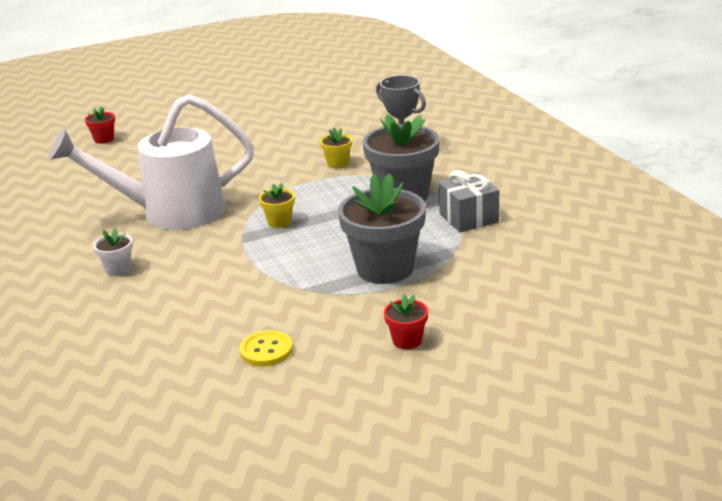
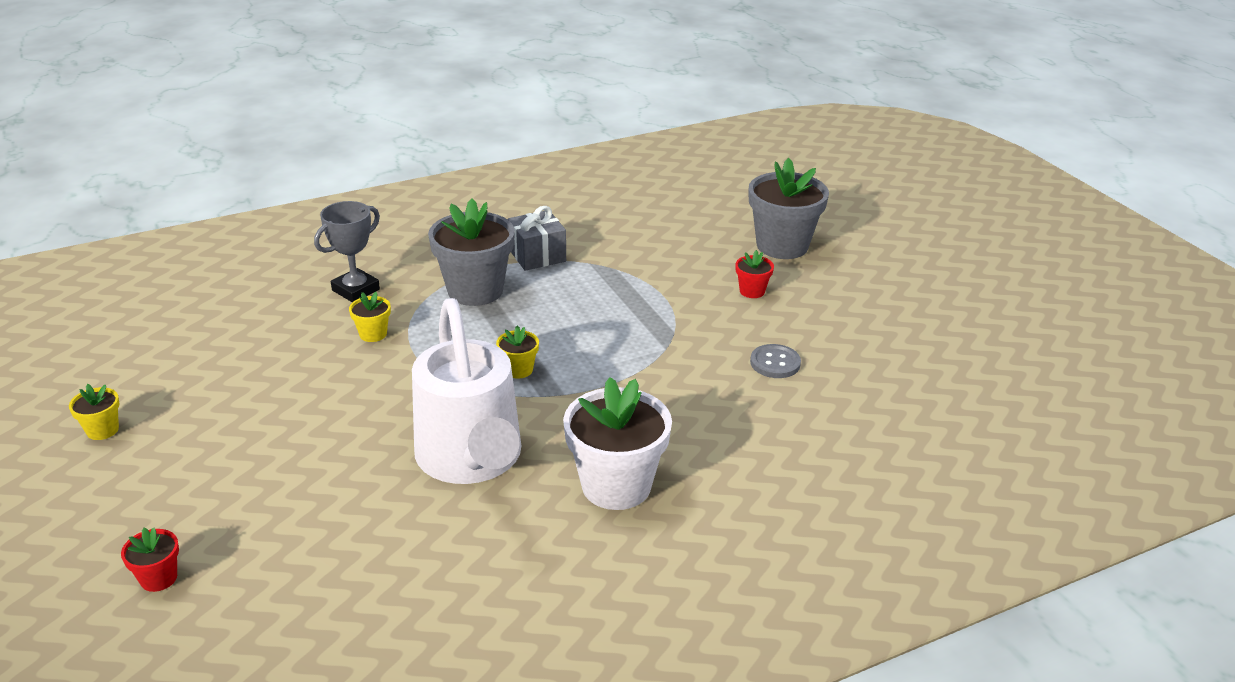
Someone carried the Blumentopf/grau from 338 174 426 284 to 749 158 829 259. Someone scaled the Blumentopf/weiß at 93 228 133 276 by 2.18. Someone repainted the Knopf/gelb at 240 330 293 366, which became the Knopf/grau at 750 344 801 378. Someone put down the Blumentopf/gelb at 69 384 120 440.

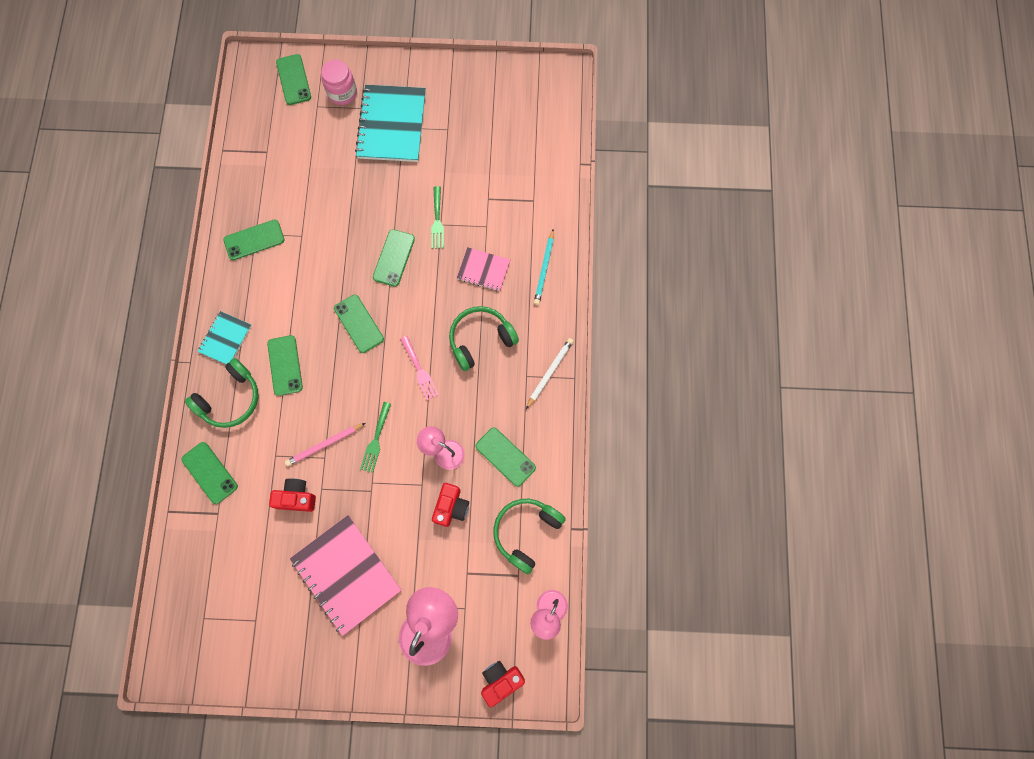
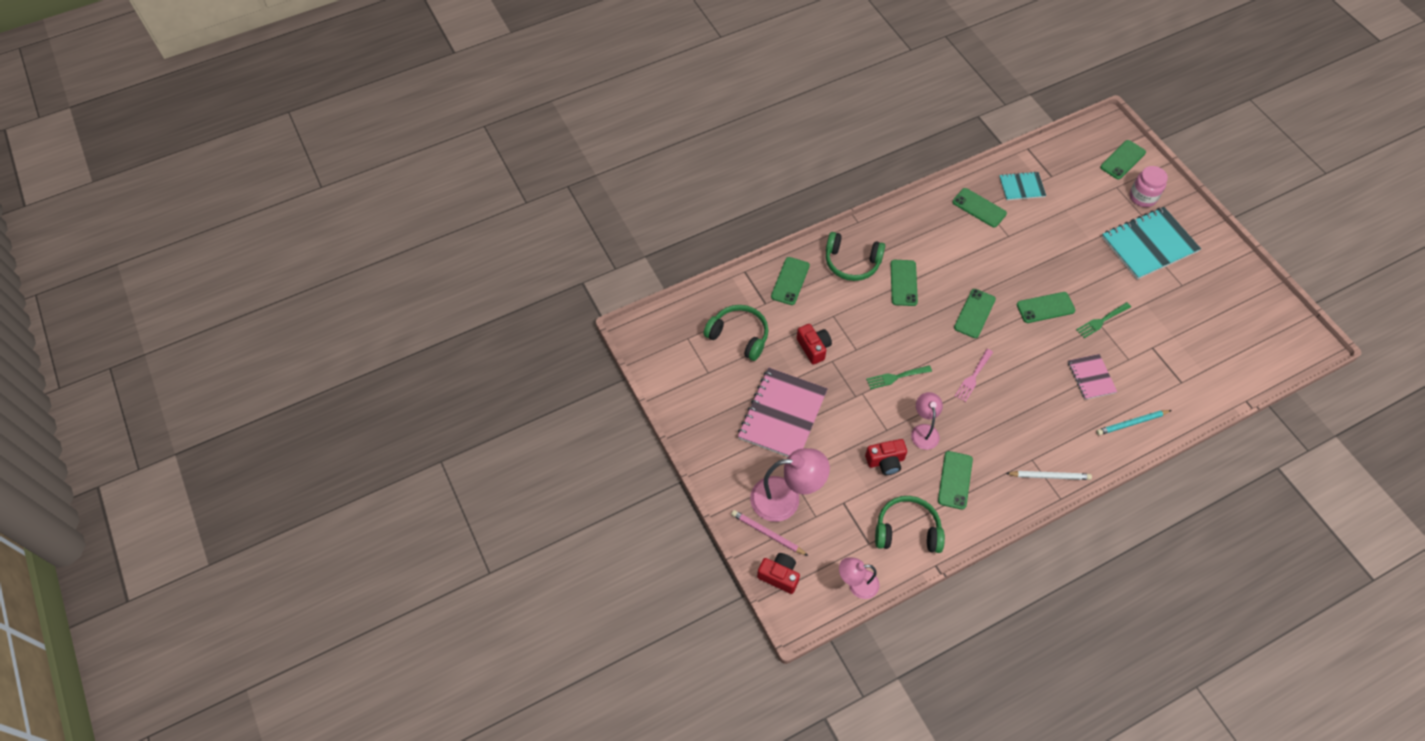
Someone carried the Kopfhörer/grün from 449 306 519 371 to 704 305 768 361. Someone carried the Notizbuch/türkis from 197 311 252 364 to 999 171 1046 201. Someone rotated the Handy/grün at 267 335 303 396 by 45 degrees counterclockwise. Someone carried the Bleistift/rosa from 285 423 365 466 to 731 510 808 556.

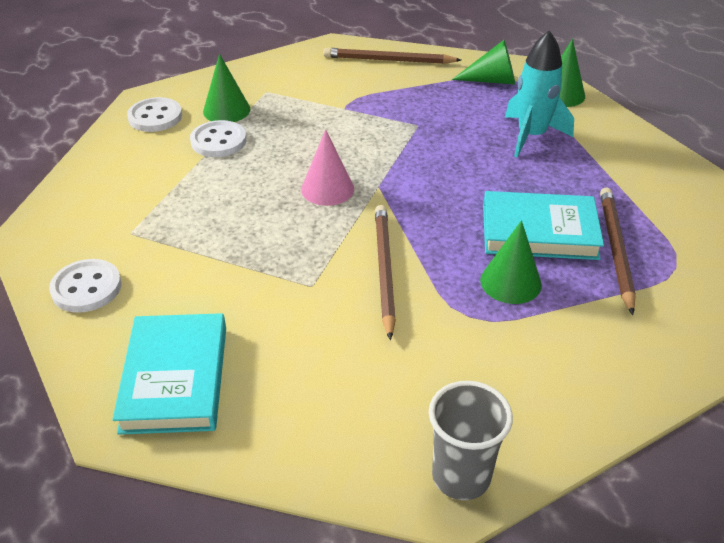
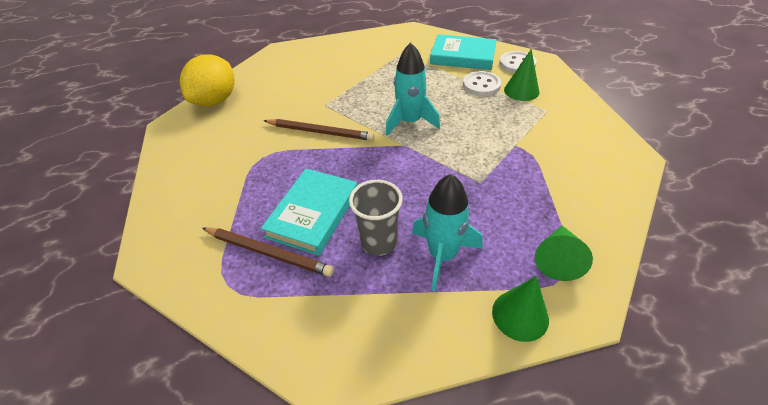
Someone took away the Bleistift/braun at 323 48 461 64. Someone swapped the Kegel/rosa at 301 129 354 206 for the Rakete/türkis at 385 42 440 136. Someone took away the Kegel/grün at 480 220 542 304. Someone took away the Knopf/weiß at 49 259 122 313. Someone carried the Buch/türkis from 112 313 226 435 to 430 34 497 70. Someone carried the Becher/grau from 429 381 513 500 to 349 180 403 256. Someone put down the Zitrone/gelb at 180 54 235 107.

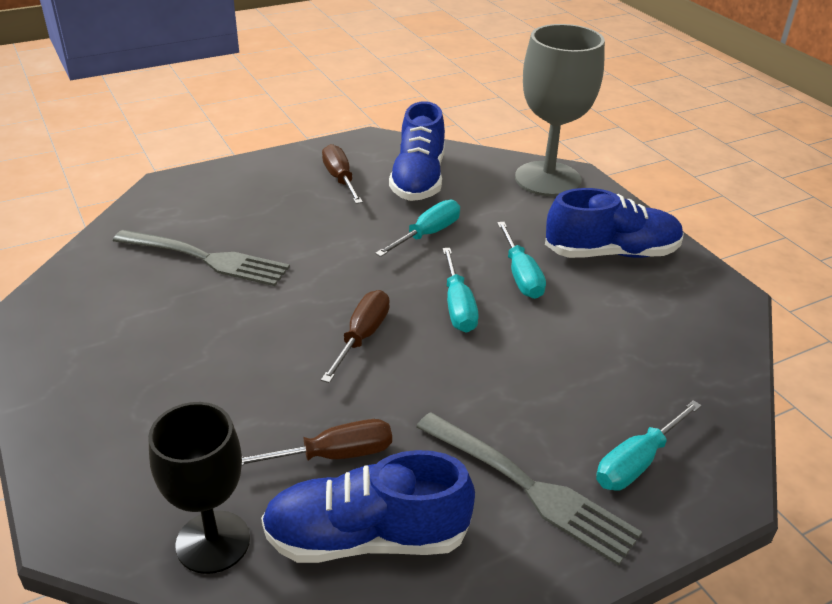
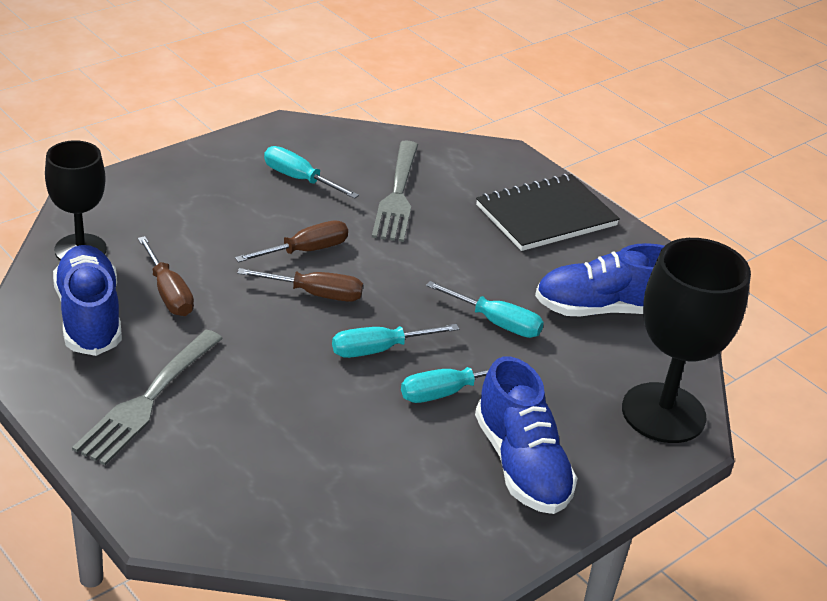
Someone repainted the Kelch/grau at 515 24 605 197, which became the Kelch/schwarz at 622 238 751 443. Someone carried the Schraubenzieher/braun from 322 144 363 204 to 235 220 348 262. Someone carried the Schraubenzieher/türkis from 596 400 702 491 to 264 146 359 199. Someone put down the Notizbuch/schwarz at 476 174 620 251.

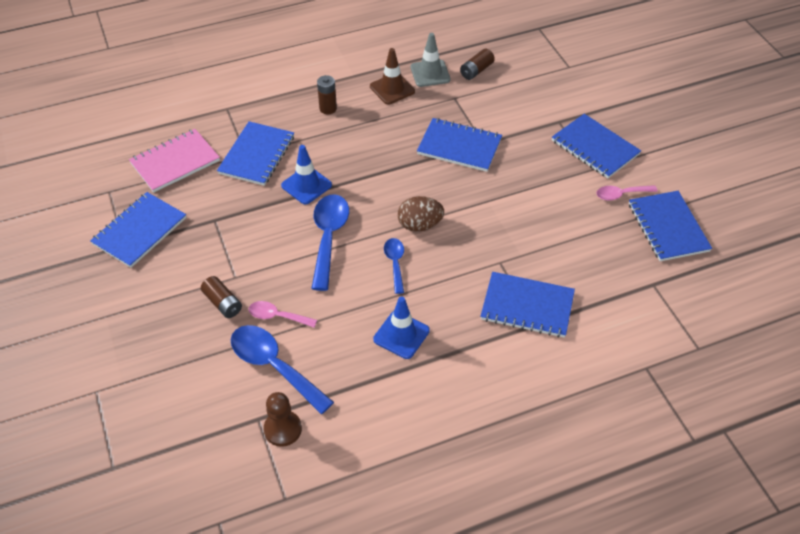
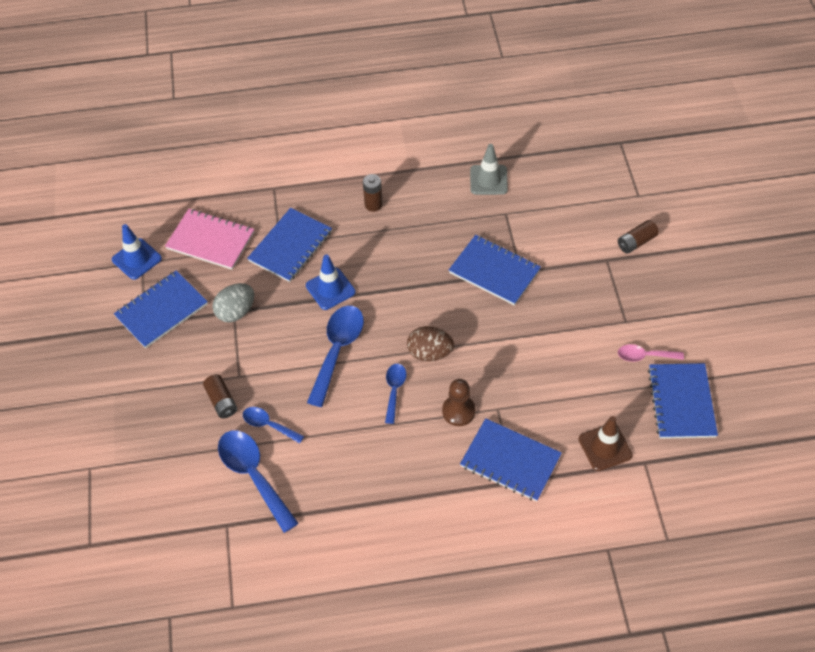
Someone carried the Leitkegel/braun from 370 48 415 105 to 578 416 633 471. Someone carried the Batterie/braun from 460 49 495 80 to 618 220 659 254. Someone took away the Notizbuch/blau at 552 114 641 178. Someone rotated the Notizbuch/rosa at 129 129 220 192 by 45 degrees clockwise. Someone carried the Leitkegel/blau from 373 296 430 359 to 112 224 162 280. Someone repainted the Löffel/rosa at 248 301 317 327, which became the Löffel/blau at 243 407 304 444. Someone carried the Bauer/braun from 264 392 302 447 to 442 379 476 426. Someone put down the Ei/grau at 212 283 254 323.

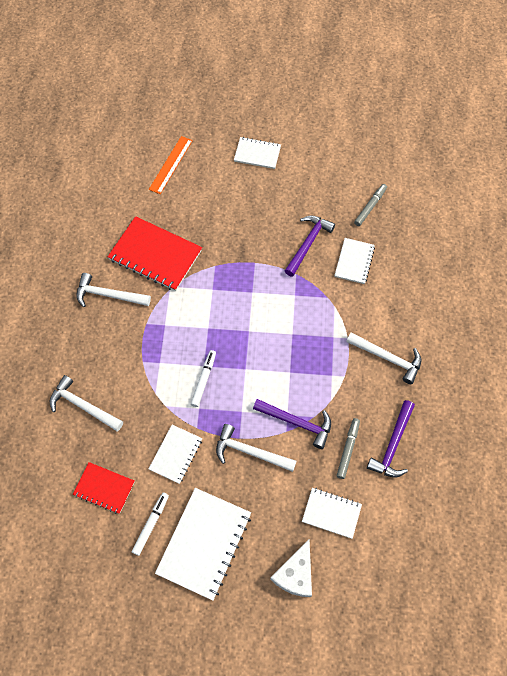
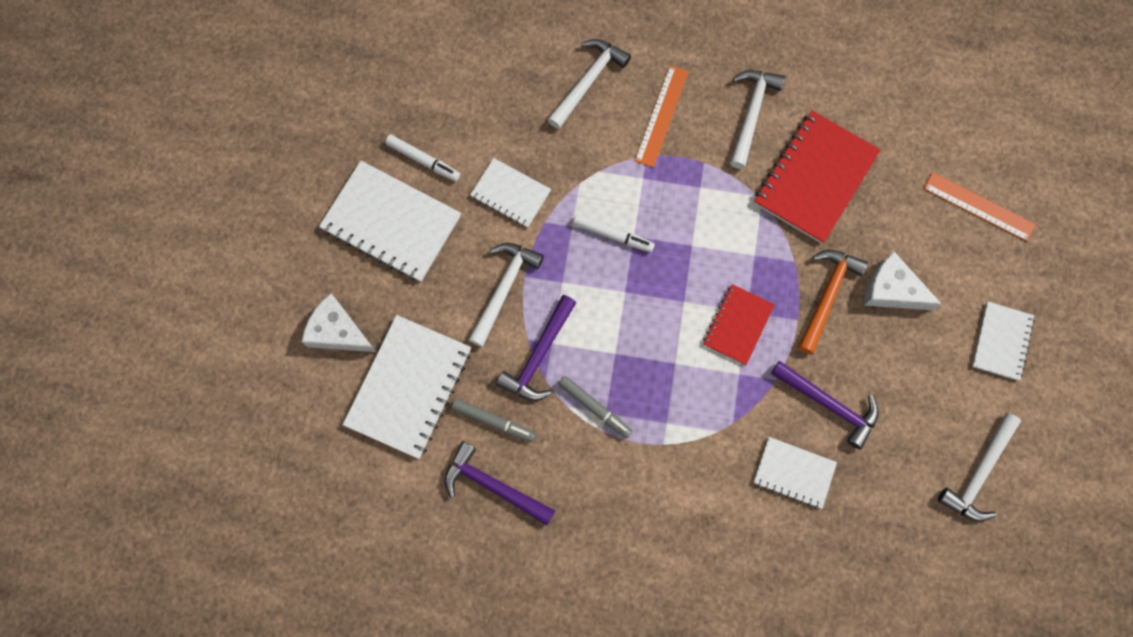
Someone carried the Filzstift/grau from 354 184 387 226 to 558 376 632 438. Someone carried the Hammer/weiß from 346 332 421 384 to 938 413 1021 522. Someone carried the Notizbuch/rot from 73 462 135 514 to 703 284 775 365. Someone scaled the Notizbuch/weiß at 302 488 362 539 by 1.73. Someone put down the Lineal/orange at 635 65 689 168. Someone put down the Hammer/orange at 798 250 868 354. Someone put down the Käse/weiß at 864 252 941 310.

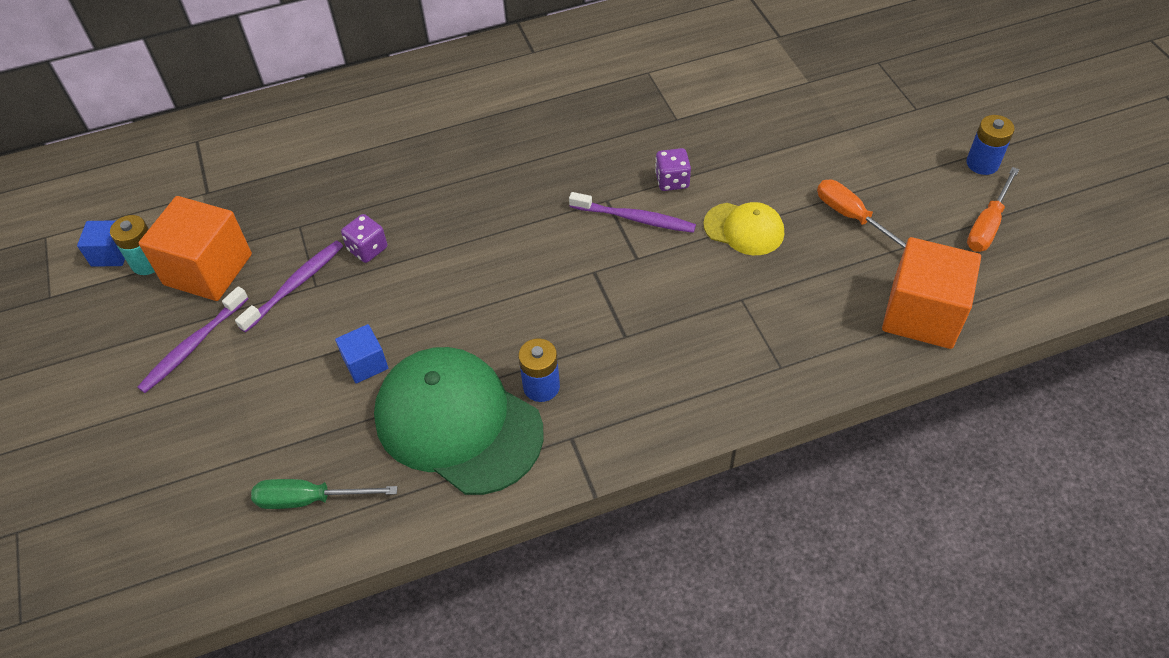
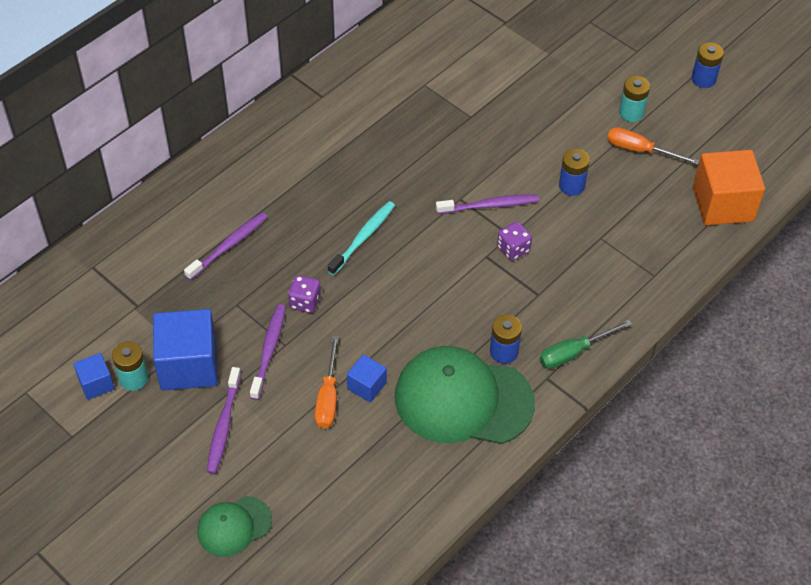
Someone carried the Spielwürfel/lila from 655 148 691 191 to 497 221 532 261. Someone carried the Schraubenzieher/orange from 967 167 1019 252 to 315 336 339 429. Someone repainted the Kubus/orange at 139 196 252 301, which became the Kubus/blau at 153 309 218 391. Someone swapped the Kappe/gelb at 703 202 784 255 for the Batterie/blau at 559 149 590 196. Someone carried the Schraubenzieher/grün from 251 479 397 509 to 539 320 632 369. Someone put down the Batterie/türkis at 619 76 650 122. Someone put down the Zahnbürste/türkis at 328 201 395 275. Someone put down the Zahnbürste/lila at 184 212 267 280. Someone put down the Kappe/grün at 197 496 272 557.

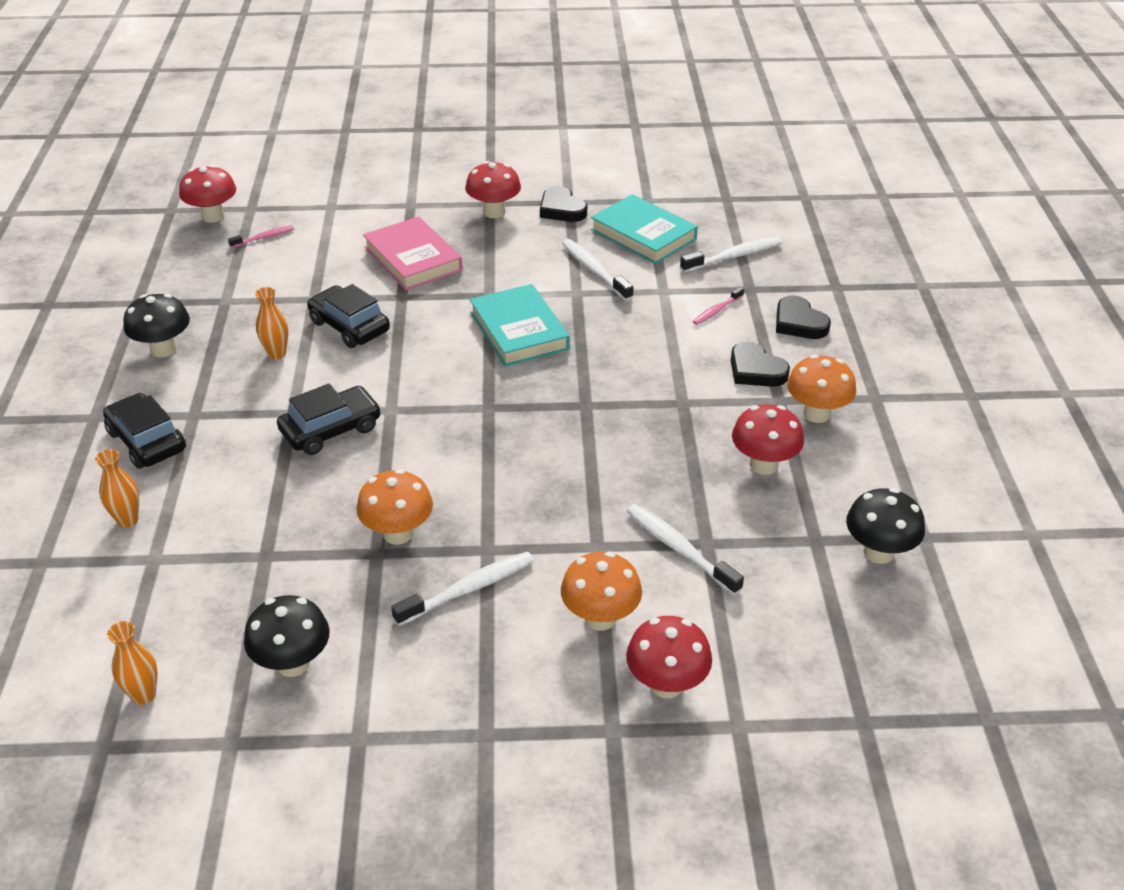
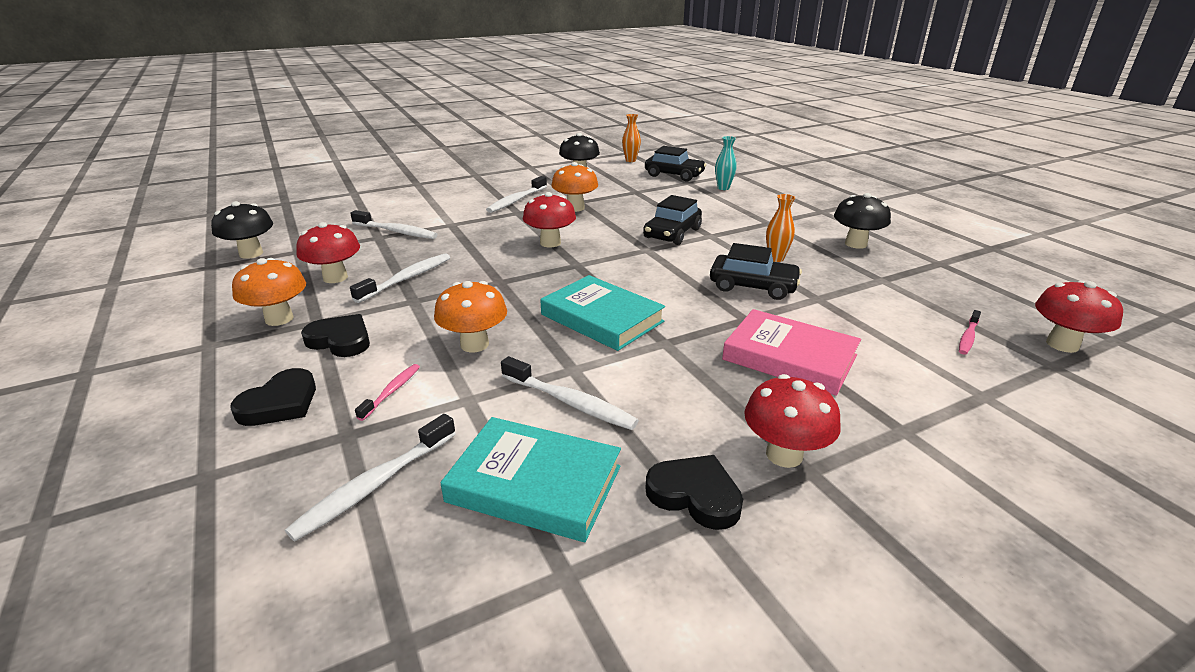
Someone rotated the Herz/schwarz at 776 296 831 339 by 90 degrees clockwise. Someone carried the Auto/schwarz from 103 393 186 469 to 645 146 706 182. Someone repainted the Vase/orange at 95 449 139 528, which became the Vase/türkis at 715 136 737 190. Someone carried the Pilz/orange from 561 551 642 631 to 434 281 507 353. Someone carried the Pilz/rot from 626 616 712 698 to 523 192 576 248. Someone put down the Zahnbürste/weiß at 350 253 450 303.

